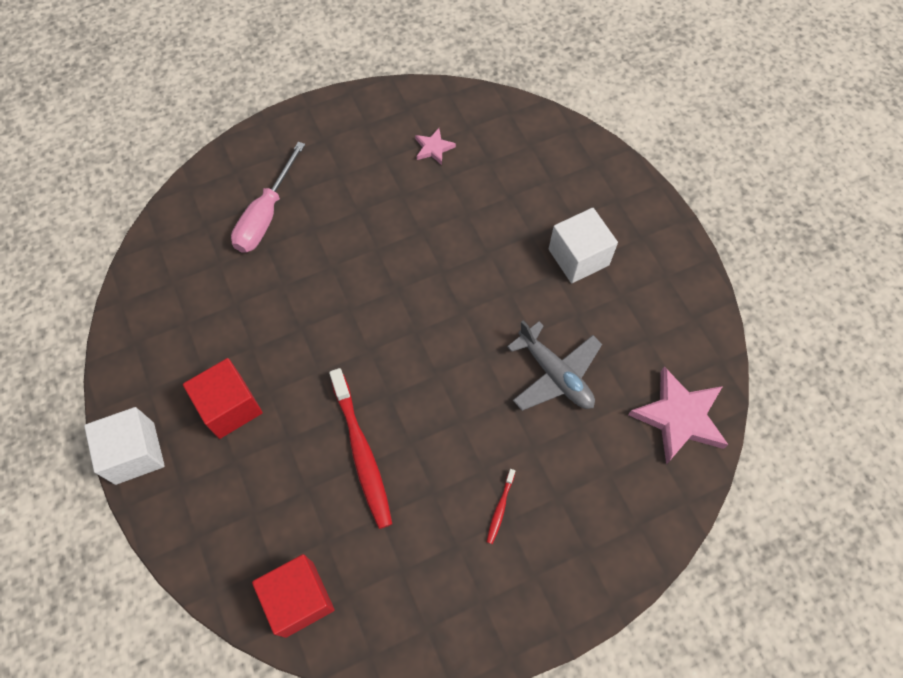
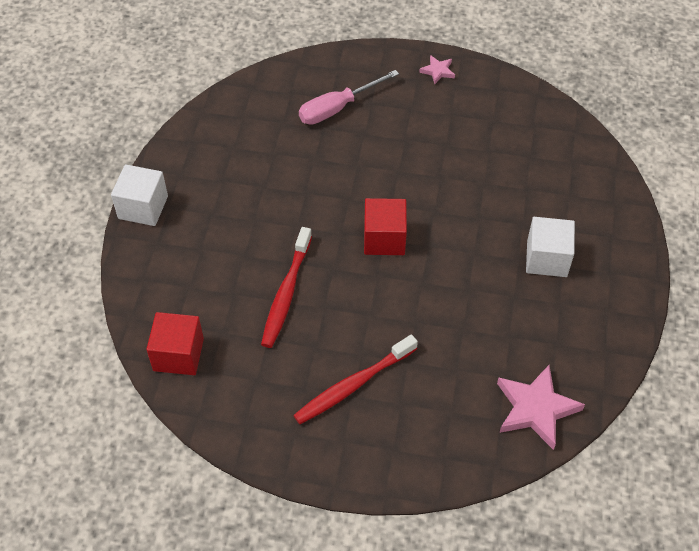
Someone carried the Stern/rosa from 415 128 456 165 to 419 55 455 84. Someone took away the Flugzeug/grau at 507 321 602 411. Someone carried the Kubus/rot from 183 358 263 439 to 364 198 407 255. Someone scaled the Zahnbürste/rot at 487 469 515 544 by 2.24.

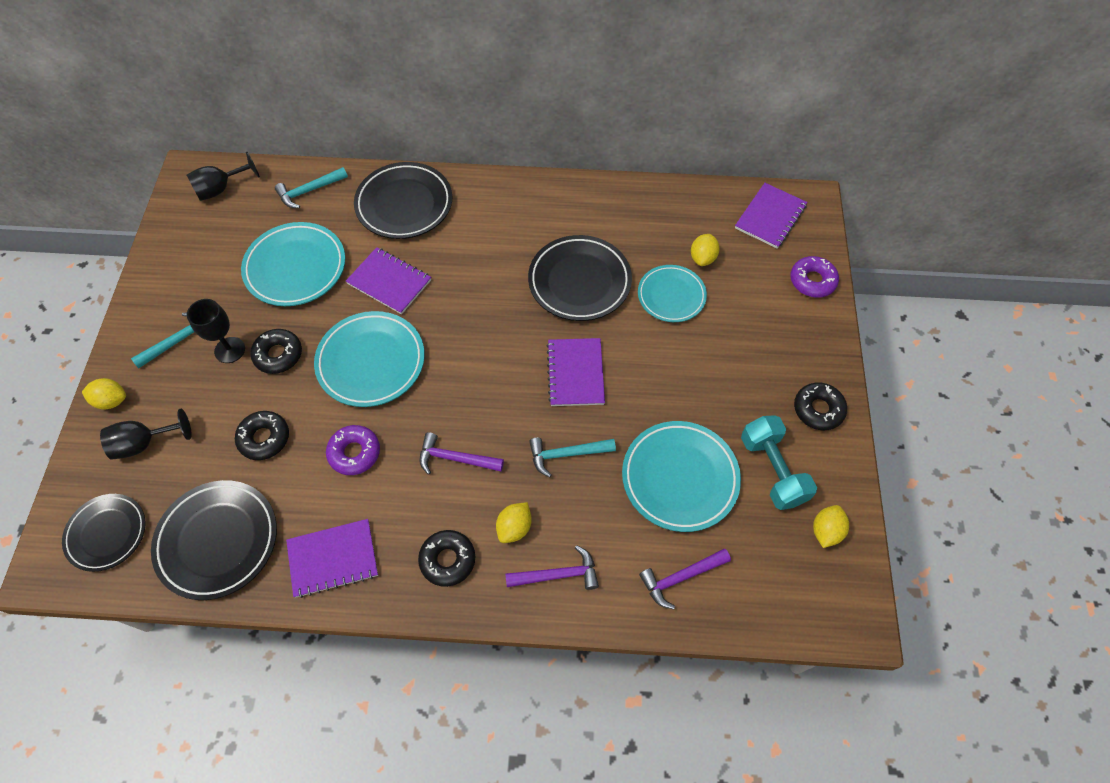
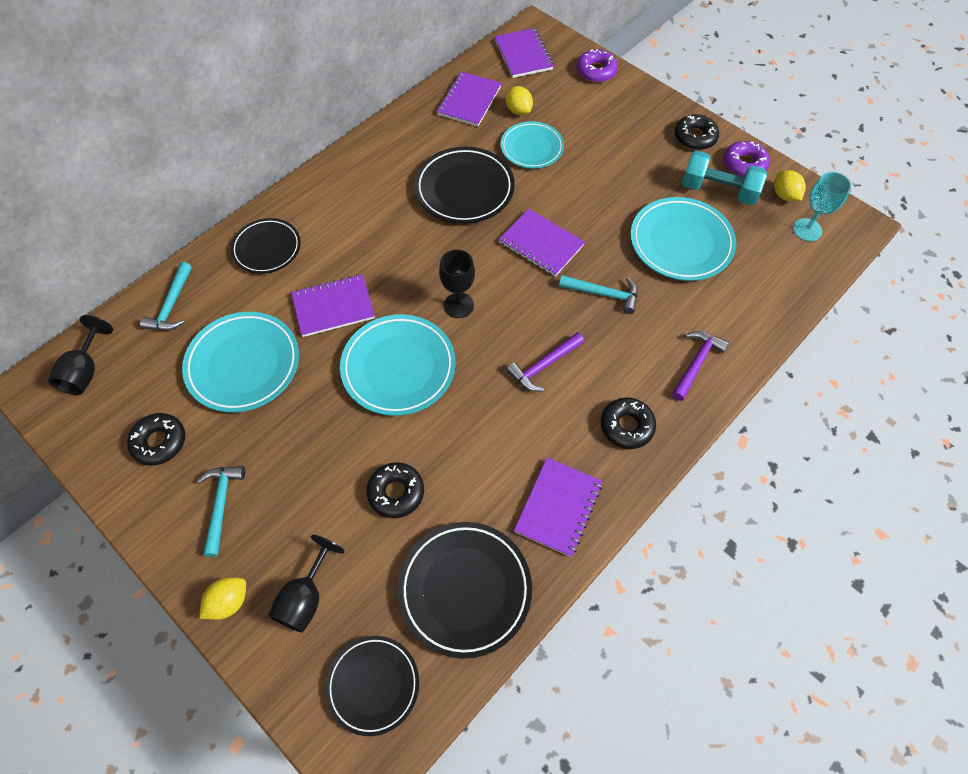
Someone scaled the Teller/schwarz at 354 162 452 239 by 0.66. Someone carried the Kelch/schwarz from 187 299 245 363 to 439 250 475 318. Someone carried the Donut/schwarz from 250 329 302 374 to 127 413 185 466. Someone carried the Donut/lila from 326 425 380 475 to 724 141 770 177. Someone rotated the Hammer/türkis at 529 438 616 477 by 105 degrees counterclockwise. Someone took away the Zitrone/gelb at 496 502 532 543. Someone took away the Hammer/lila at 639 549 731 609. Someone put down the Notizbuch/lila at 437 72 502 126. Someone put down the Kelch/türkis at 793 172 851 241.

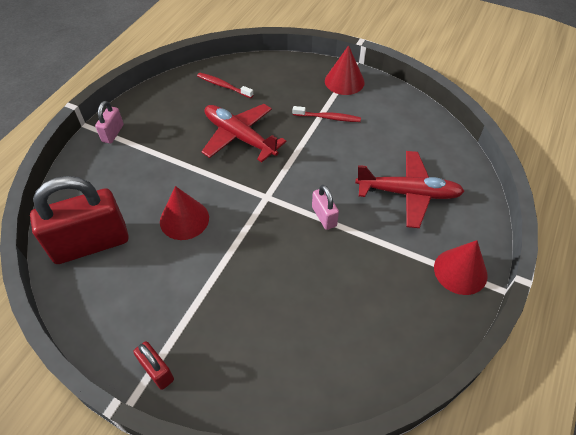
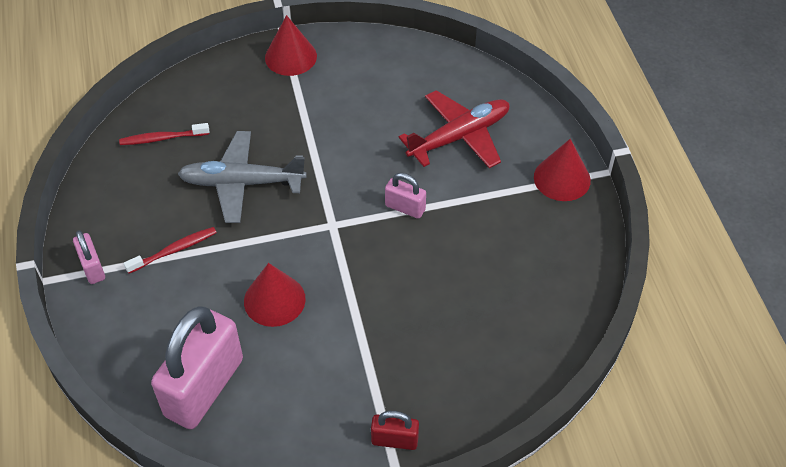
Someone repainted the Flugzeug/rot at 201 104 286 162, which became the Flugzeug/grau at 178 131 307 223. Someone carried the Zahnbürste/rot from 293 106 361 122 to 124 227 217 274. Someone repainted the Vorhängeschloss/rot at 30 176 129 264, which became the Vorhängeschloss/rosa at 151 306 243 429.

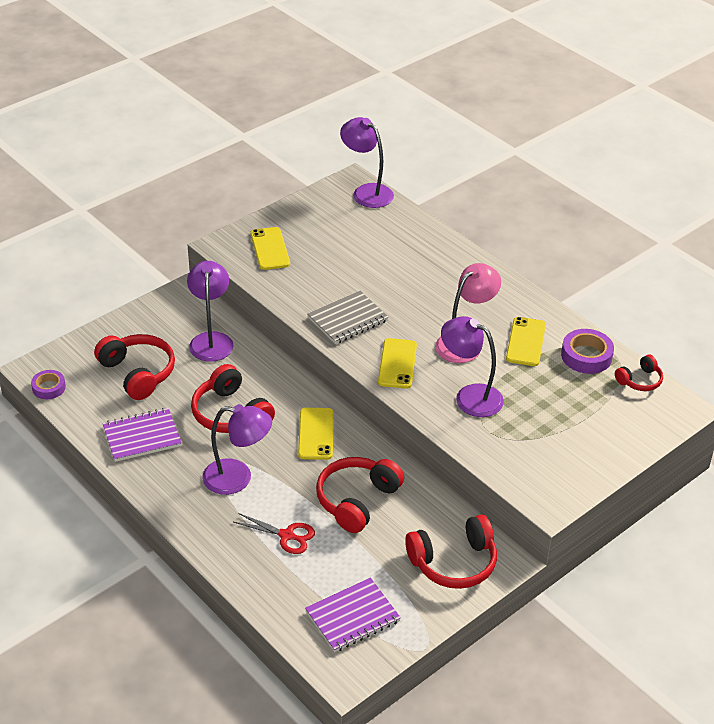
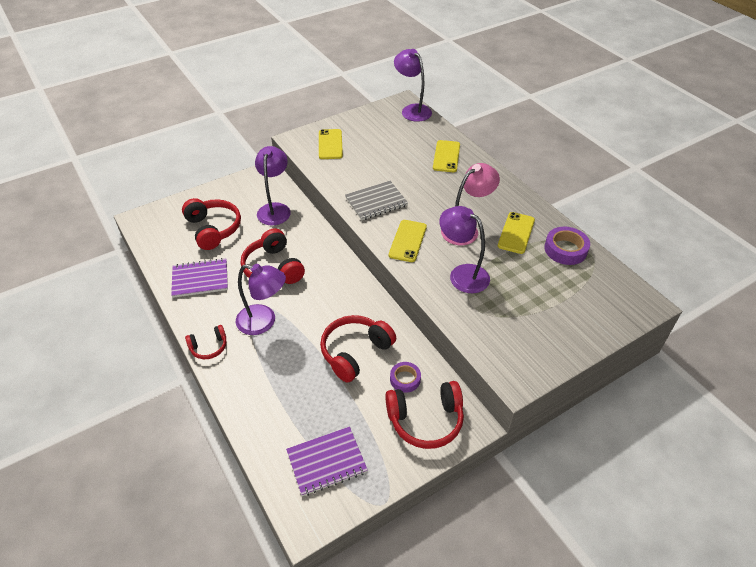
Someone carried the Kopfhörer/rot from 615 355 663 391 to 185 325 226 359. Someone carried the Klebeband/lila from 31 370 66 399 to 390 362 421 393. Someone carried the Handy/gelb from 298 408 334 460 to 433 140 460 172. Someone took away the Schere/rot at 234 513 315 554.

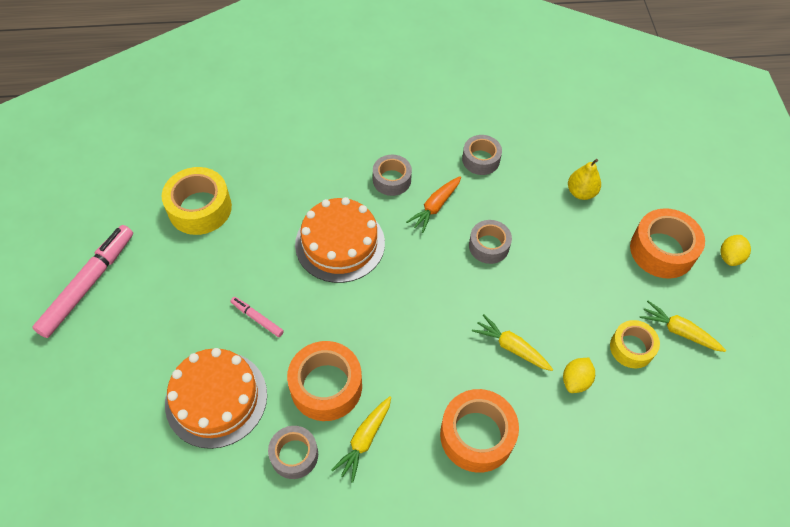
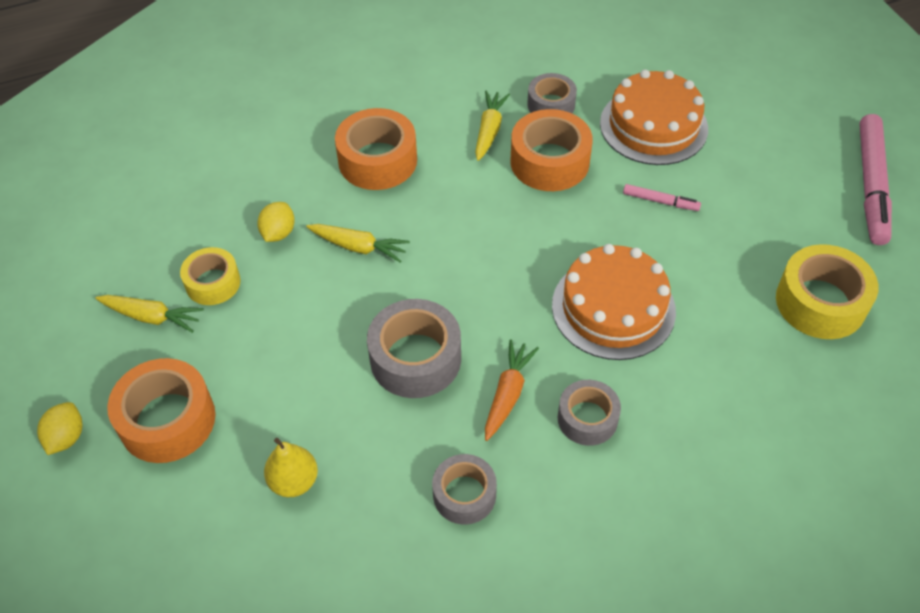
Someone scaled the Klebeband/grau at 469 220 512 264 by 1.58.

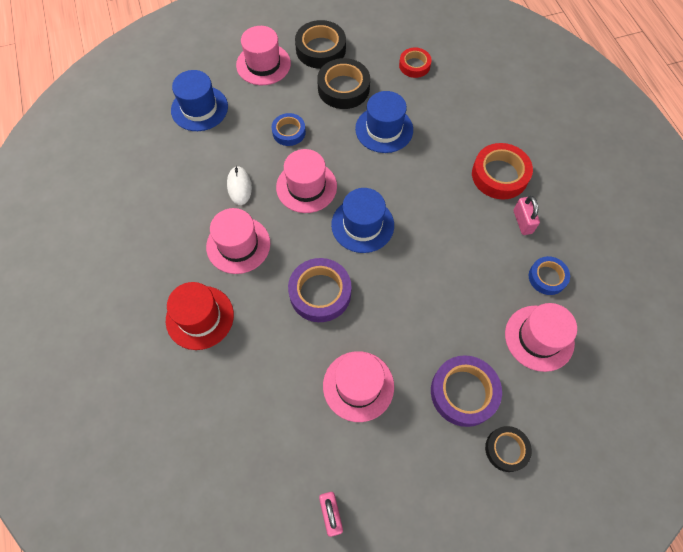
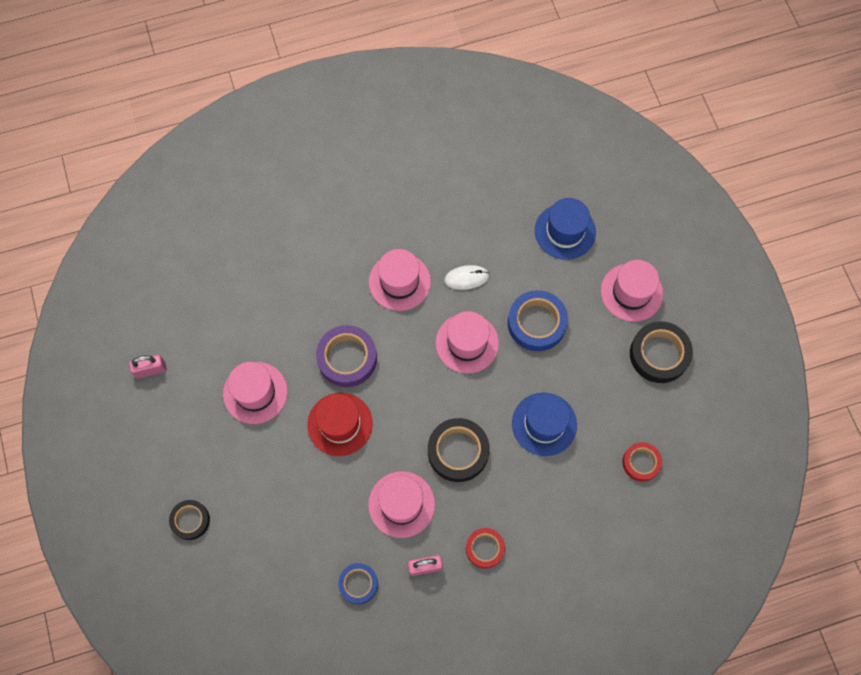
Someone carried the Klebeband/schwarz from 317 58 370 109 to 428 418 490 482. Someone scaled the Klebeband/blau at 272 113 306 146 by 1.63. Someone scaled the Klebeband/rot at 472 143 533 199 by 0.61. Someone took away the Hut/blau at 331 188 394 253. Someone carried the Hut/rot from 166 282 234 350 to 307 393 373 456. Someone carried the Hut/rosa from 505 303 577 372 to 368 471 435 538. Someone took away the Klebeband/lila at 431 355 502 427.

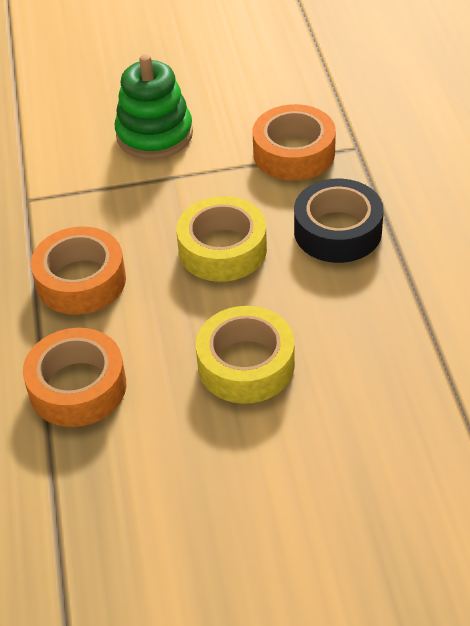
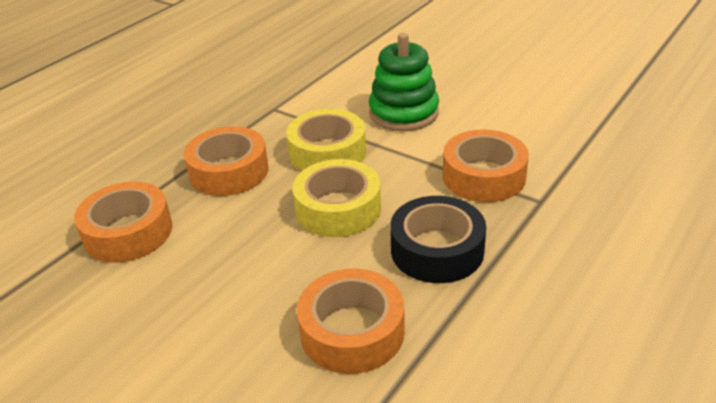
Someone carried the Klebeband/gelb from 196 306 295 404 to 286 109 366 171. Someone put down the Klebeband/orange at 297 269 405 374.

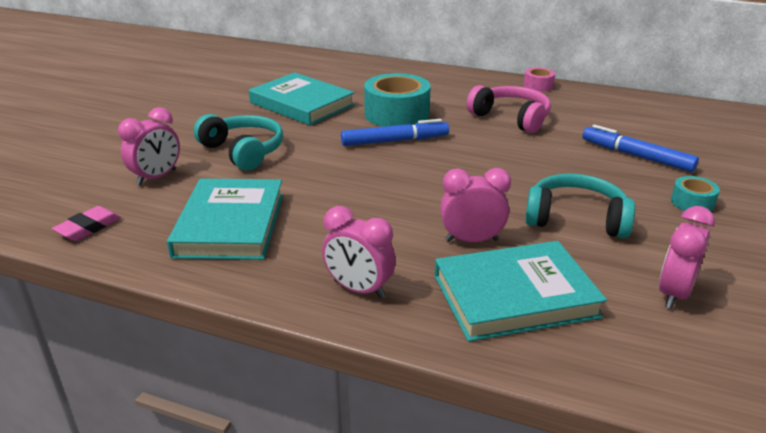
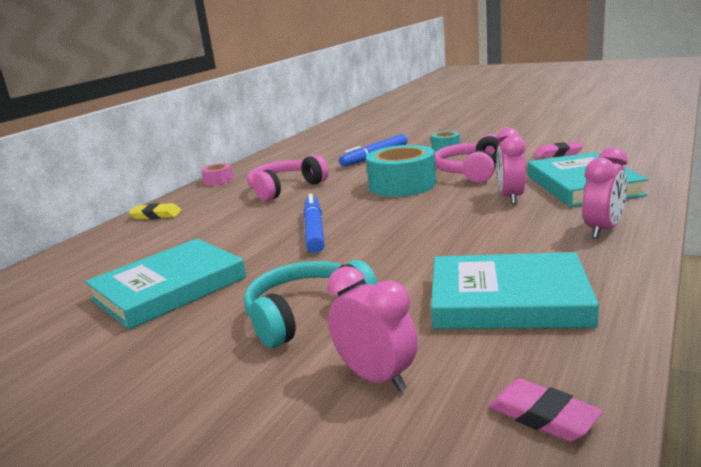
Someone carried the Klebeband/türkis from 364 73 431 127 to 366 145 436 197. Someone repainted the Kopfhörer/türkis at 525 173 635 238, which became the Kopfhörer/rosa at 435 134 499 183. Someone swapped the Wecker/rosa at 659 206 715 309 for the Radiergummi/rosa at 534 142 583 158. Someone put down the Radiergummi/gelb at 128 203 182 220.

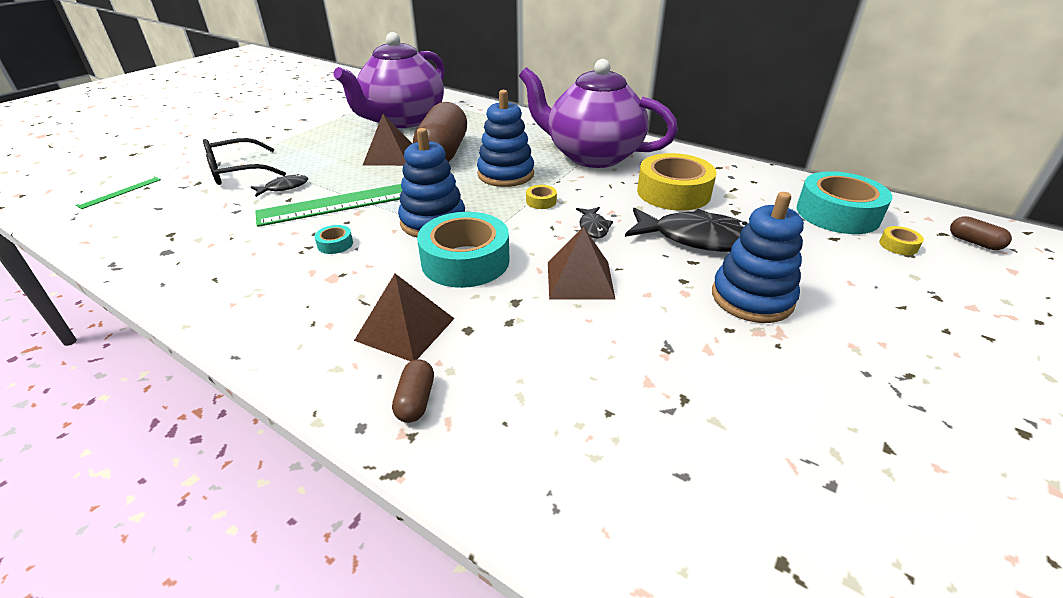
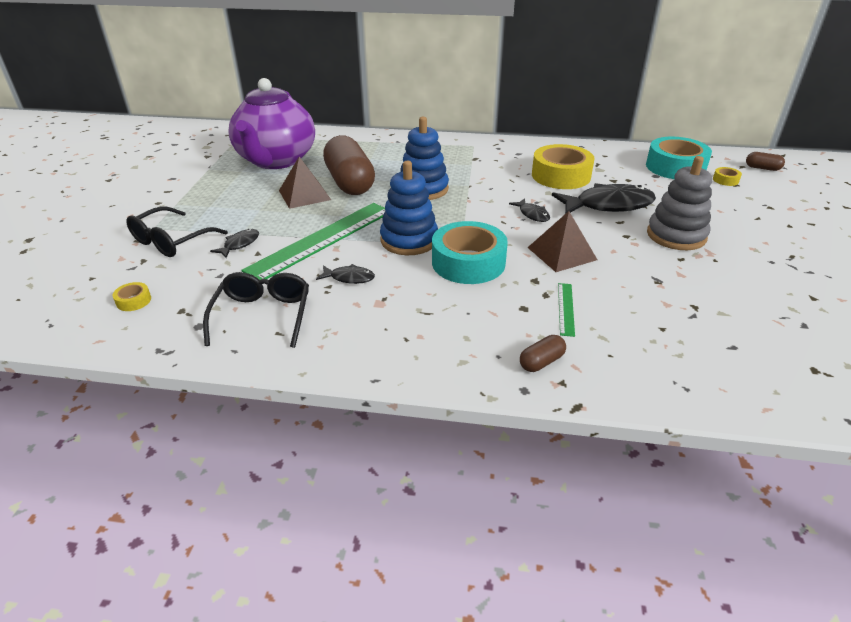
Someone took away the Teekanne/lila at 519 59 678 168. Someone carried the Lineal/grün from 76 176 161 209 to 558 283 575 337. Someone carried the Klebeband/gelb from 526 185 557 209 to 113 282 151 311. Someone repainted the Stapelspielzeug/blau at 712 192 804 323, which became the Stapelspielzeug/grau at 647 156 712 250. Someone swapped the Klebeband/türkis at 315 225 353 254 for the Fisch/schwarz at 316 264 375 284. Someone took away the Pyramide/braun at 354 274 455 361. Someone rotated the Kapsel/braun at 392 359 434 423 by 75 degrees clockwise. Someone put down the Brille/schwarz at 203 272 309 348.

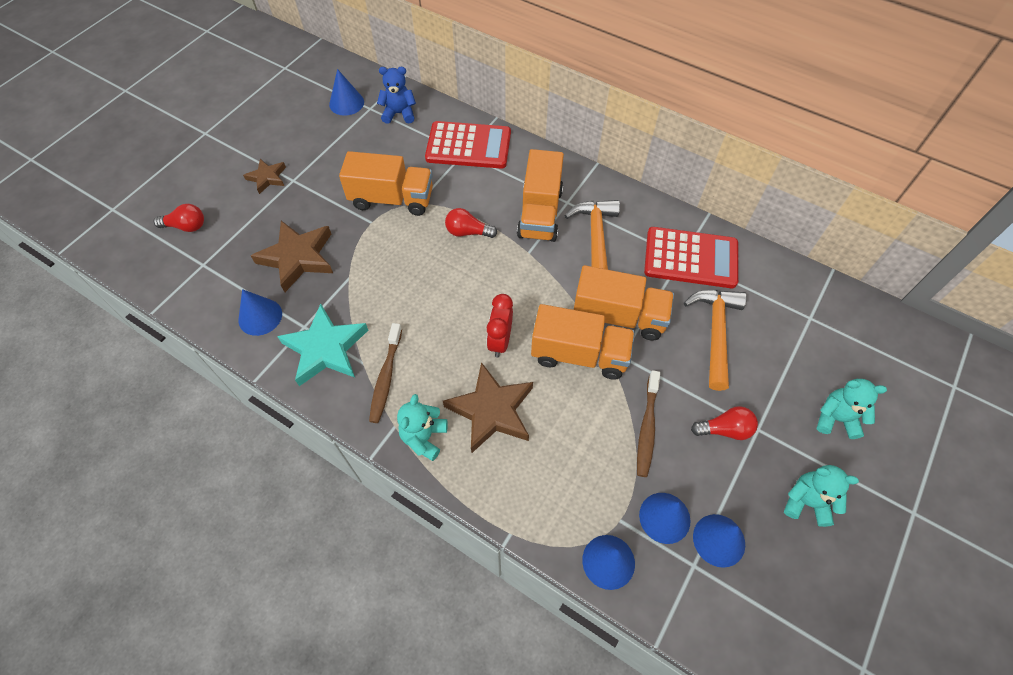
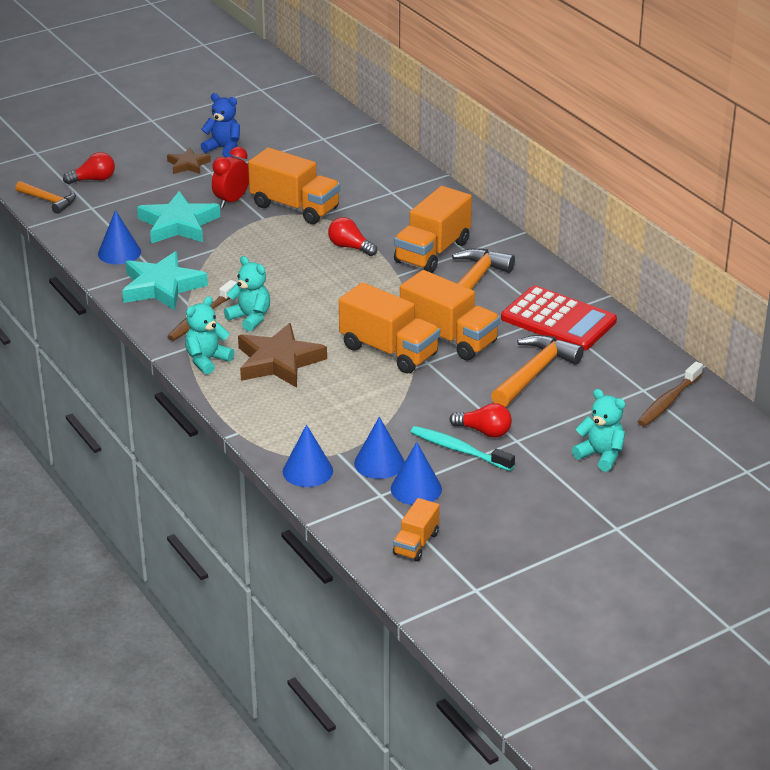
Someone carried the Teddybär/blau from 377 67 416 124 to 201 93 240 157. Someone took away the Kegel/blau at 329 69 364 116. Someone took away the Taschenrechner/rot at 425 121 511 169. Someone rotated the Glühbirne/rot at 154 204 204 232 by 45 degrees counterclockwise. Someone repainted the Stern/braun at 251 221 333 292, which became the Stern/türkis at 137 191 220 244. Someone carried the Wecker/rot from 487 294 513 357 to 212 147 249 208. Someone carried the Zahnbürste/braun from 637 370 660 477 to 637 361 703 426. Someone carried the Teddybär/türkis from 784 465 859 527 to 224 256 270 332. Someone put down the Hammer/orange at 15 181 76 214. Someone put down the Zahnbürste/türkis at 411 426 515 471. Someone put down the Lastwagen/orange at 393 498 440 561.

